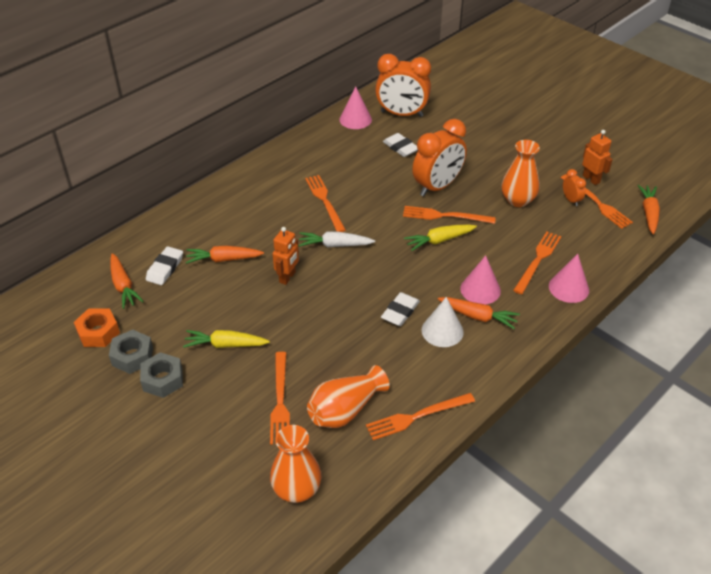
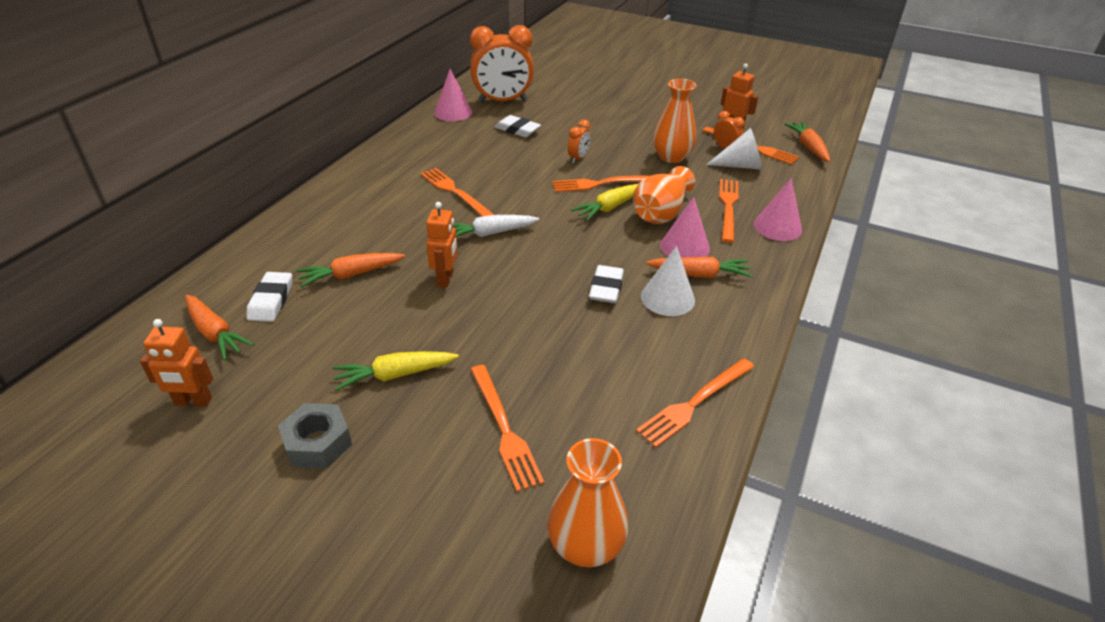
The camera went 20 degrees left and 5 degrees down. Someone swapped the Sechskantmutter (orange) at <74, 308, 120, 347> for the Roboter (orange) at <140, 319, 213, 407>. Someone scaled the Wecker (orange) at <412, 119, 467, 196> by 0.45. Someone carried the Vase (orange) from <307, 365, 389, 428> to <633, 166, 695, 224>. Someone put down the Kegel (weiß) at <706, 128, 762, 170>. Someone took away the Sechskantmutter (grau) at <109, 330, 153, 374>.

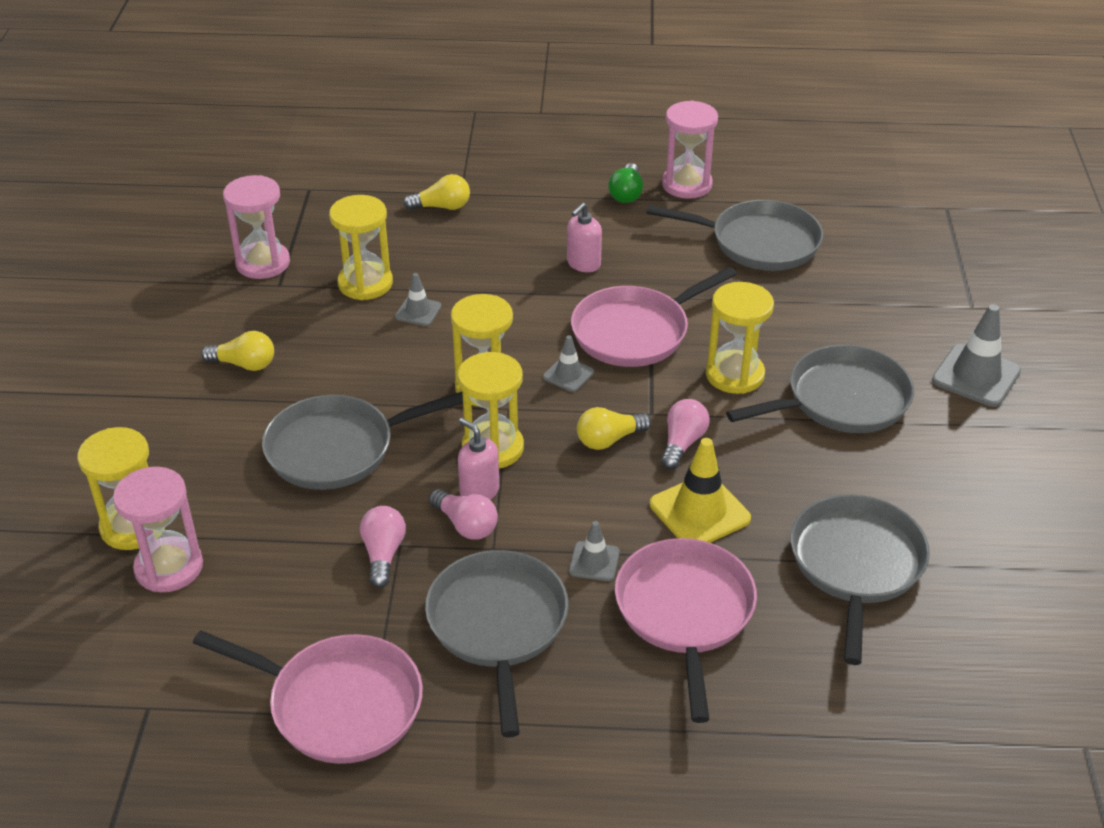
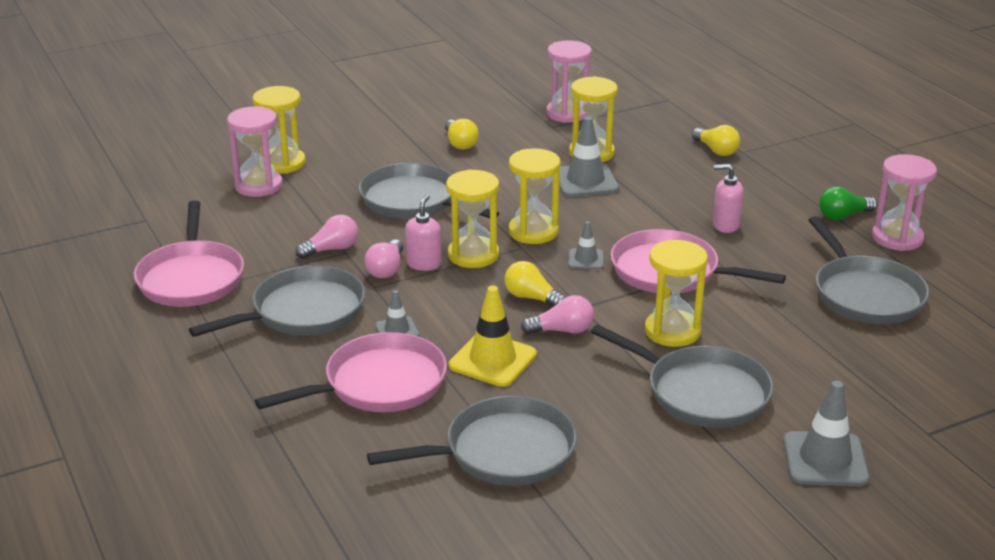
The camera went 60 degrees right and 10 degrees down. Someone scaled the Leitkegel (grau) at <395, 273, 441, 326> by 1.79.

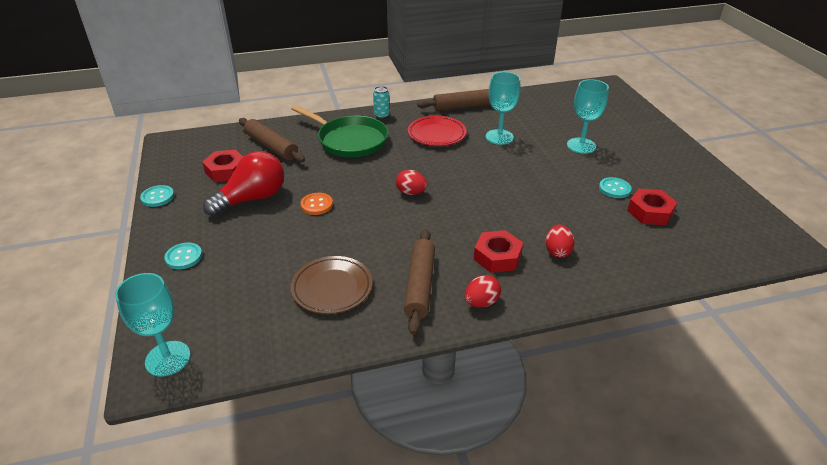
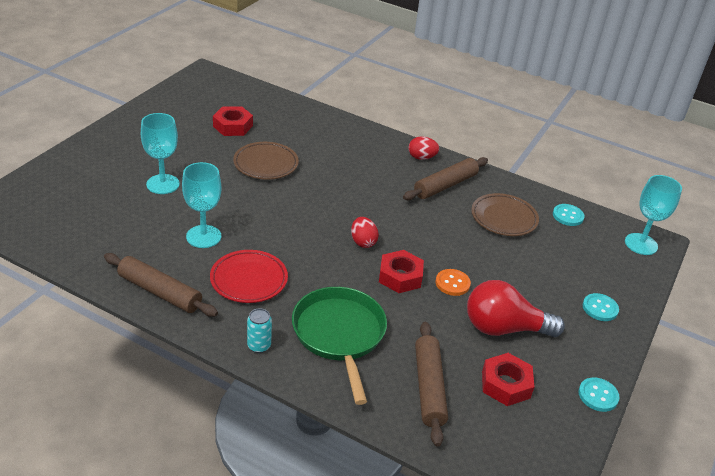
The camera went 140 degrees left and 0 degrees up. Someone put down the Teller (braun) at <233, 142, 299, 180>. Someone carried the Sechskantmutter (rot) from <474, 230, 523, 273> to <379, 250, 424, 293>. Someone carried the Knopf (türkis) from <599, 177, 632, 198> to <553, 204, 585, 226>. Someone took away the Ei (rot) at <546, 225, 575, 258>.

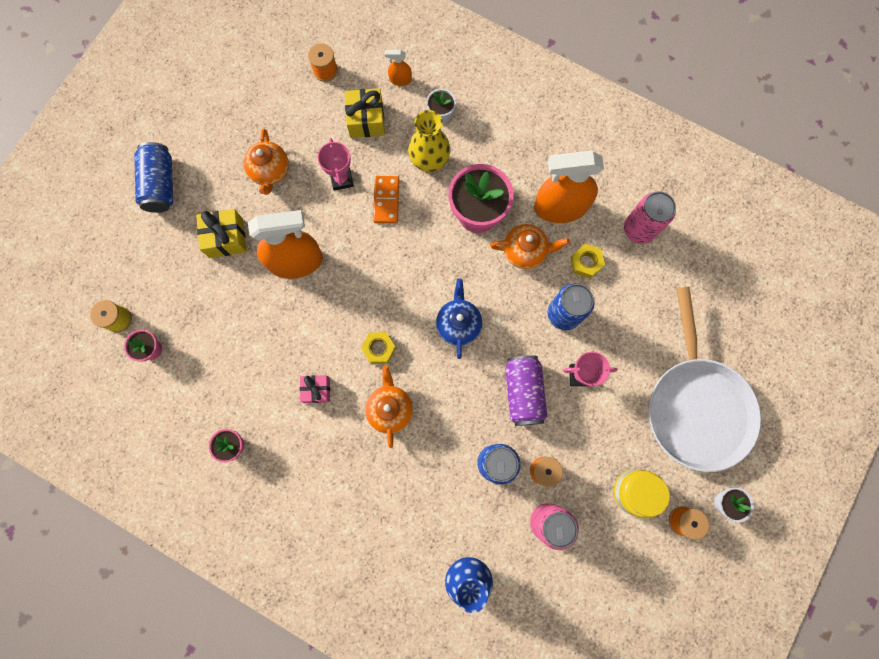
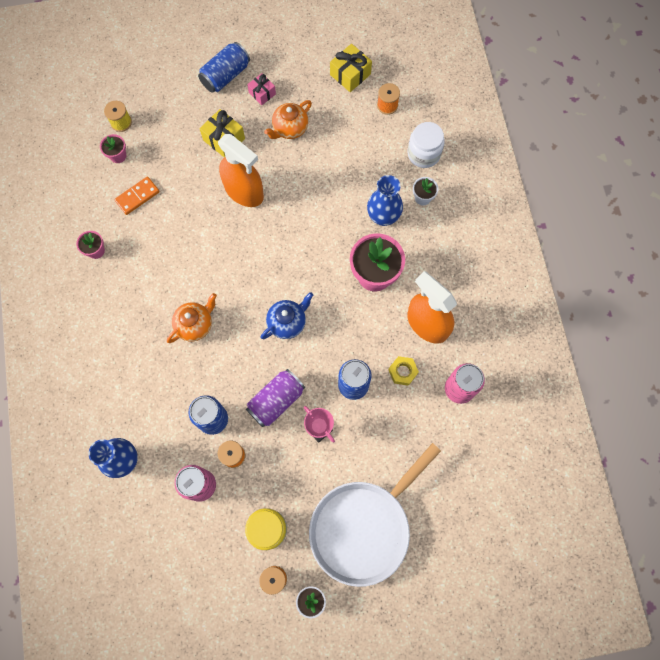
The camera went 50 degrees right and 5 degrees down. Someone carried the Dominostein (orange) from <373, 176, 399, 223> to <114, 177, 160, 215>. Someone carried the Geschenk (rosa) from <300, 375, 330, 403> to <247, 73, 276, 105>. Someone carried the Geschenk (gelb) from <345, 88, 385, 138> to <330, 44, 372, 92>. Someone repainted the Vase (gelb) at <408, 110, 450, 173>, which became the Vase (blau) at <367, 175, 403, 226>. Someone swapped the Sprühflasche (orange) at <385, 50, 412, 86> for the Einmachglas (weiß) at <407, 122, 445, 168>. Someone took away the Pokal (rosa) at <318, 138, 354, 191>. Someone took away the Sechskantmutter (gelb) at <361, 332, 396, 364>. Someone took away the Teekanne (orange) at <490, 224, 570, 269>.

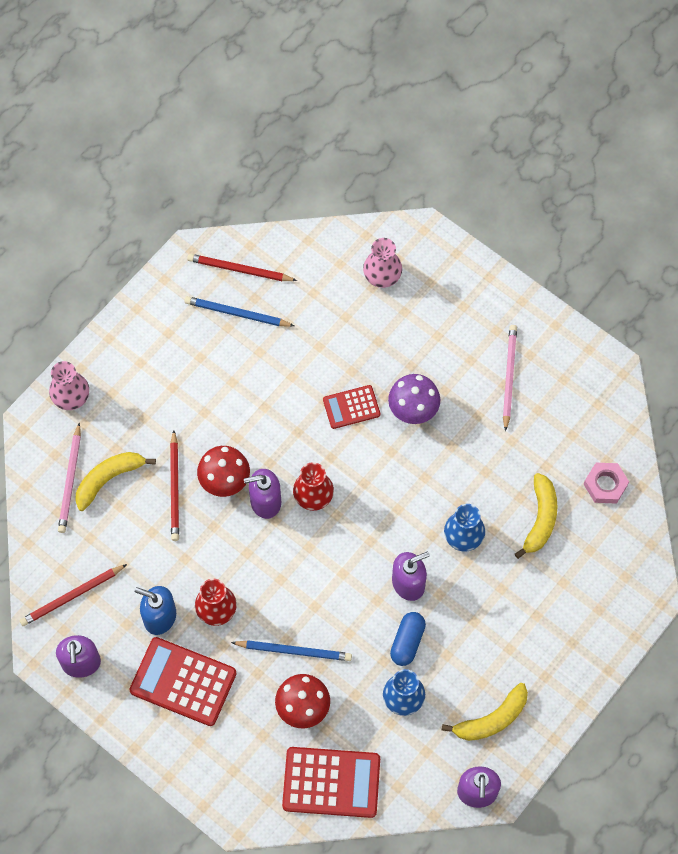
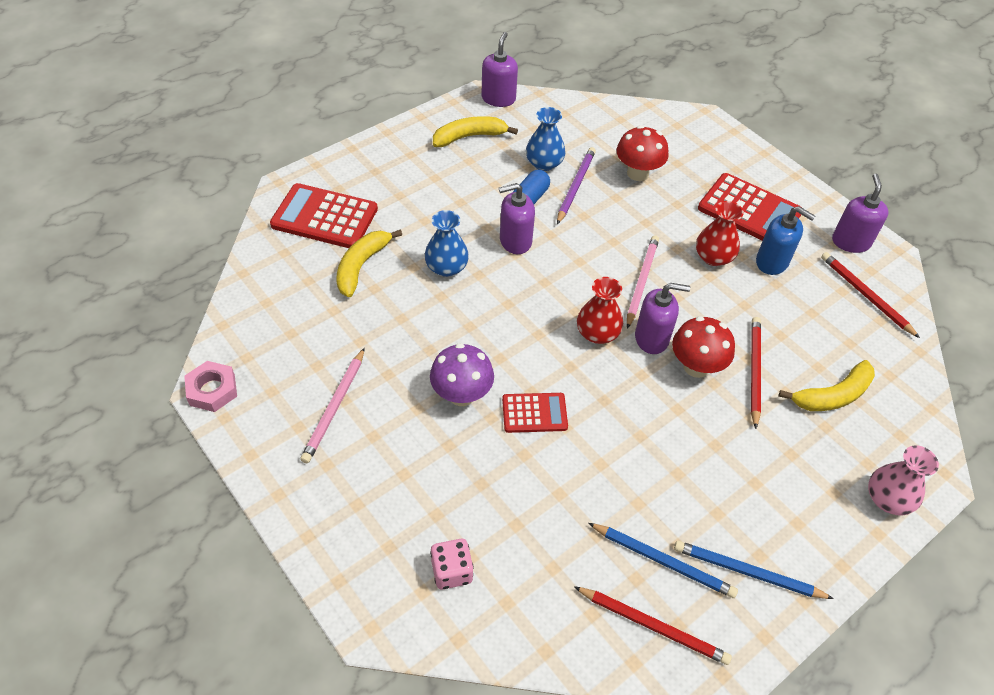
The camera went 170 degrees left and 15 degrees down. Someone carried the Sechskantmutter (rosa) from <584, 463, 629, 504> to <184, 361, 237, 412>. Someone carried the Taschenrechner (rot) from <282, 747, 380, 818> to <270, 183, 378, 248>. Someone swapped the Vase (rosa) at <363, 238, 402, 288> for the Spielwürfel (rosa) at <430, 539, 474, 590>. Someone put down the Bleistift (lila) at <557, 147, 596, 224>. Someone carried the Bleistift (rosa) from <58, 423, 81, 533> to <627, 235, 659, 329>. Someone carried the Bleistift (blau) from <231, 640, 352, 661> to <674, 541, 834, 599>. Someone rotated the Bleistift (rot) at <19, 564, 127, 626> by 105 degrees counterclockwise.

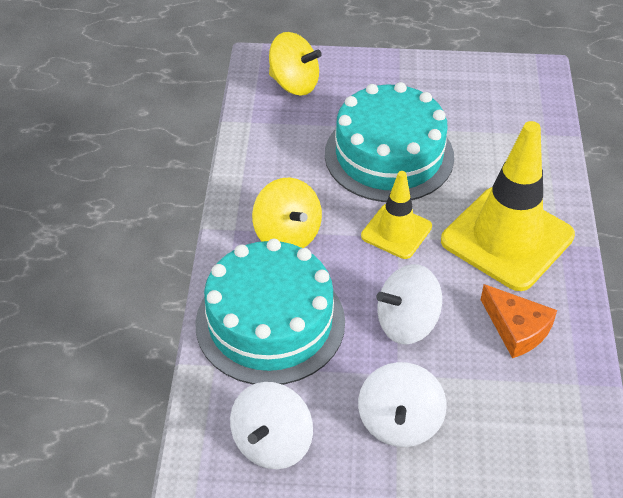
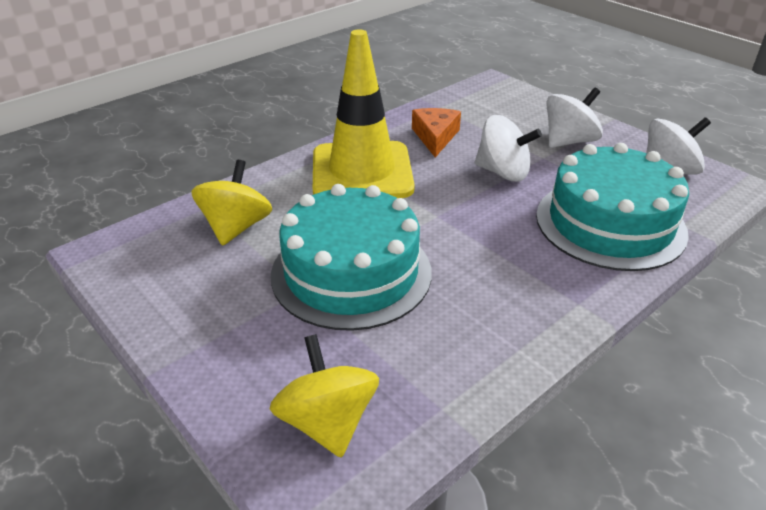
The camera went 135 degrees left and 10 degrees down. Someone carried the Kreisel (gelb) from <252, 178, 322, 248> to <191, 160, 272, 246>. Someone took away the Leitkegel (gelb) at <361, 171, 432, 259>.

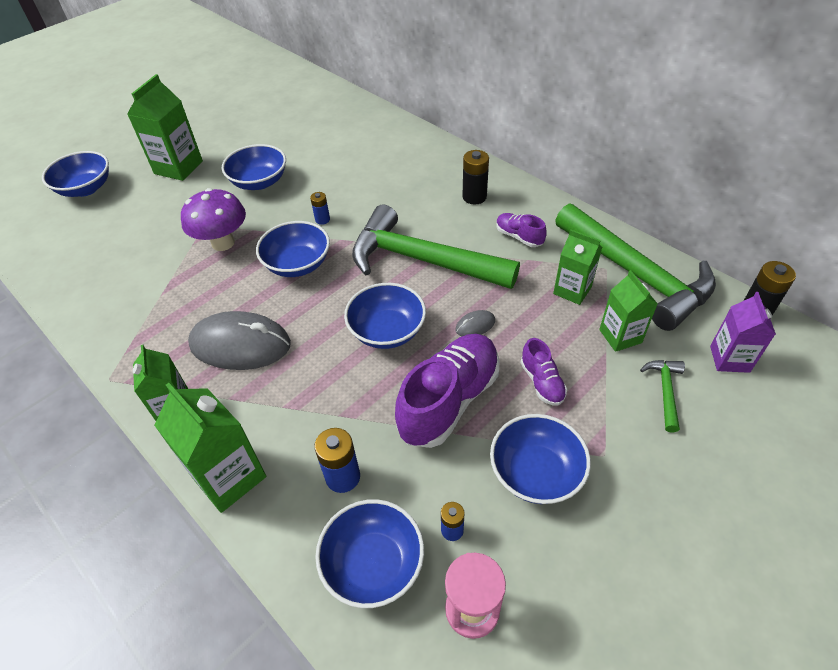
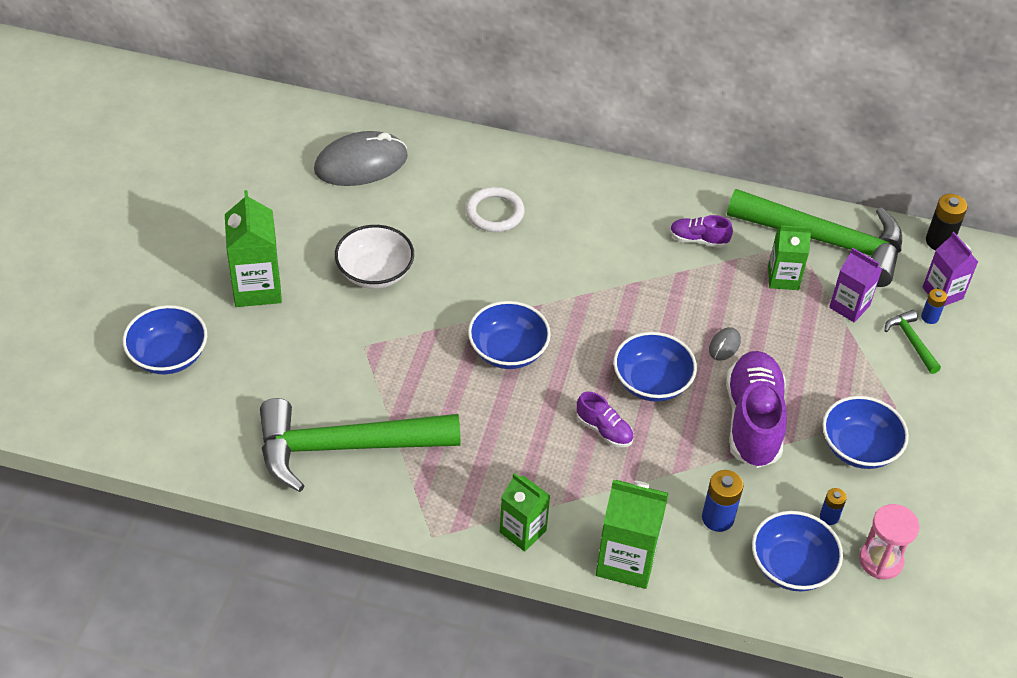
The camera went 35 degrees left and 0 degrees up. Someone carried the Hammer (grün) from <352, 205, 520, 289> to <260, 398, 461, 492>. Someone carried the Computermaus (grau) from <188, 311, 291, 370> to <314, 131, 408, 186>. Someone repainted the Schüssel (blau) at <222, 144, 286, 190>, which became the Schüssel (weiß) at <335, 225, 414, 289>. Someone put down the Ring (weiß) at <466, 187, 525, 232>. Someone carried the Schuh (lila) from <521, 338, 567, 406> to <577, 392, 634, 447>. Someone repainted the Getränkekarton (grün) at <599, 270, 658, 352>, which became the Getränkekarton (lila) at <829, 248, 882, 322>. Someone carried the Batterie (blau) from <310, 192, 330, 225> to <921, 289, 947, 324>. Someone took away the Pilz (lila) at <181, 188, 246, 251>. Someone took away the Batterie (schwarz) at <463, 150, 489, 205>.

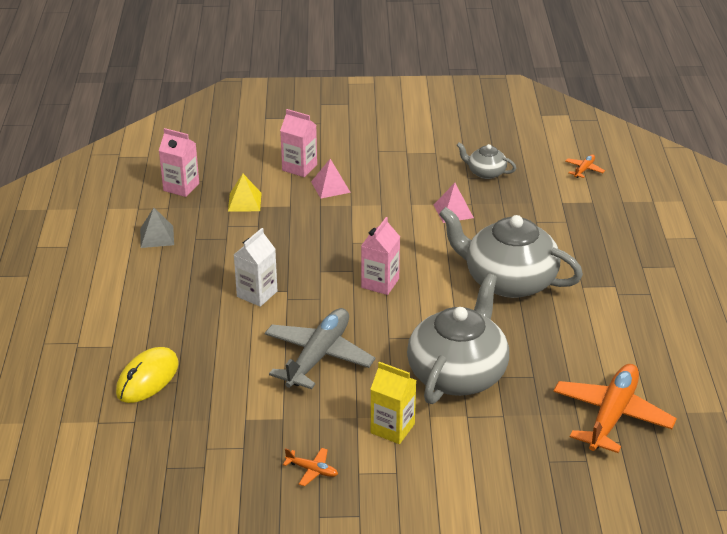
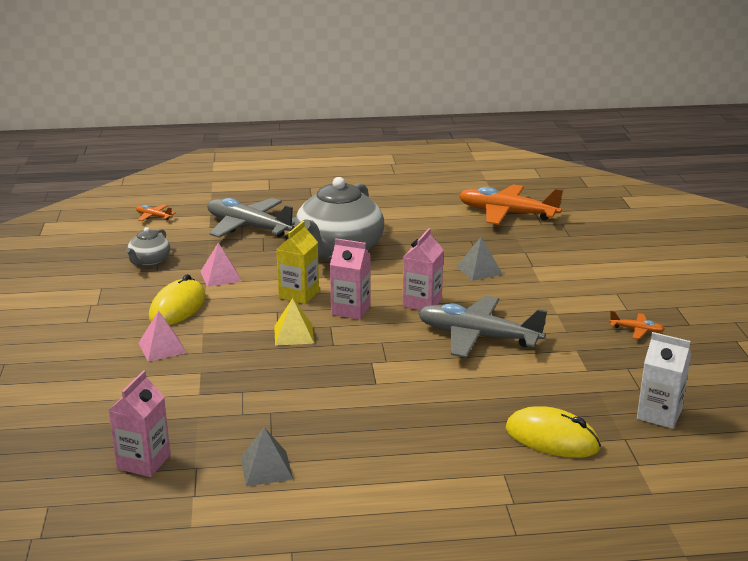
The camera went 95 degrees left and 10 degrees down. Someone put down the Computermaus (gelb) at <149, 274, 206, 325>. Someone put down the Flugzeug (grau) at <207, 198, 296, 238>. Someone carried the Pyramide (gelb) from <228, 174, 262, 212> to <274, 298, 314, 346>. Someone carried the Getränkekarton (gelb) from <371, 362, 416, 444> to <276, 221, 319, 304>. Someone carried the Getränkekarton (rosa) from <280, 109, 317, 177> to <403, 228, 444, 310>. Someone swapped the Teekanne (grau) at <407, 273, 509, 404> for the Pyramide (grau) at <456, 237, 503, 281>. Someone rotated the Flugzeug (orange) at <283, 448, 338, 486> by 90 degrees clockwise. Someone carried the Getränkekarton (weiß) from <234, 228, 277, 307> to <637, 332, 691, 429>.

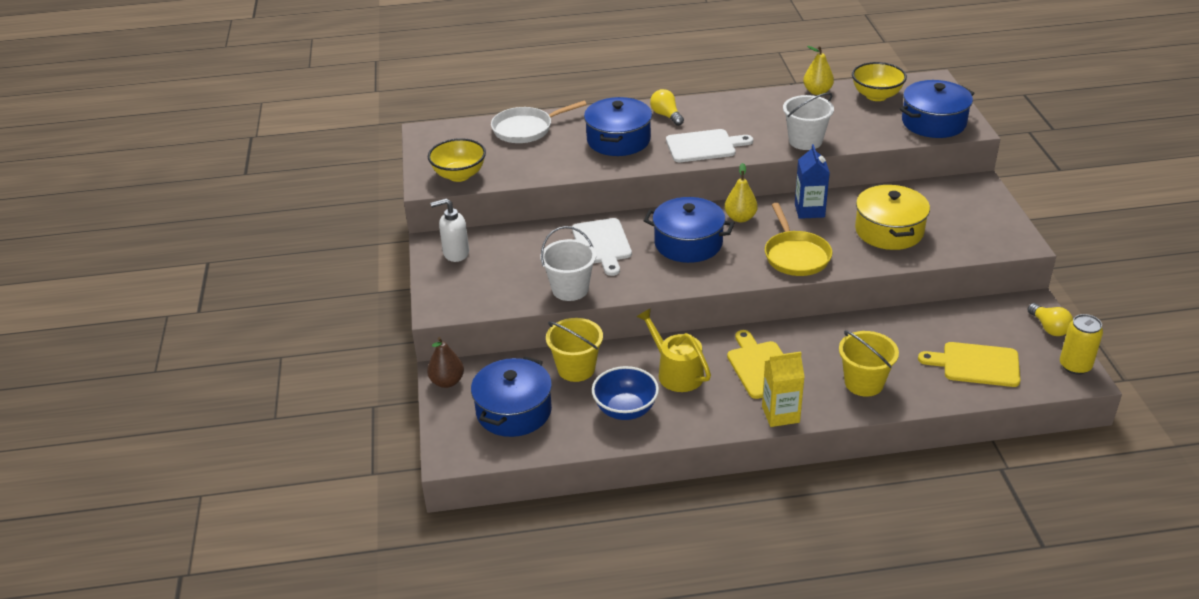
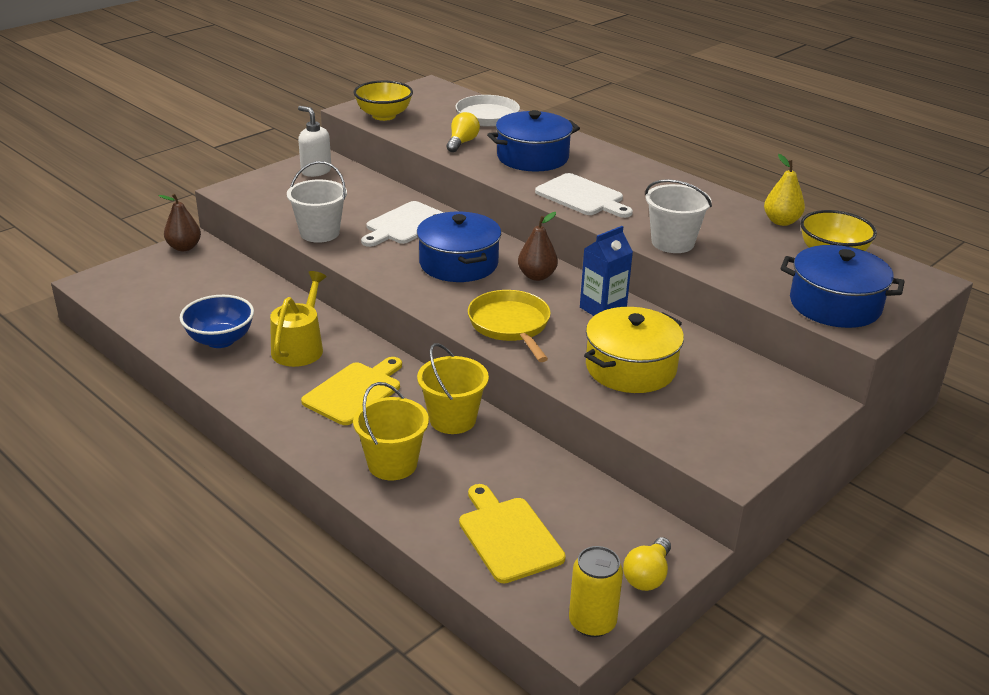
The camera went 50 degrees right and 5 degrees down. Someone carried the Eimer (gelb) from <546, 318, 603, 382> to <417, 343, 489, 434>. Someone carried the Glühbirne (gelb) from <650, 89, 684, 126> to <446, 112, 480, 152>. Someone rotated the Pfanne (gelb) at <765, 203, 832, 276> by 120 degrees clockwise. Someone repainted the Birne (gelb) at <725, 163, 758, 222>, which became the Birne (braun) at <518, 212, 558, 281>. Someone took away the Kochtopf (blau) at <471, 356, 552, 437>. Someone took away the Getränkekarton (gelb) at <762, 351, 805, 427>.

